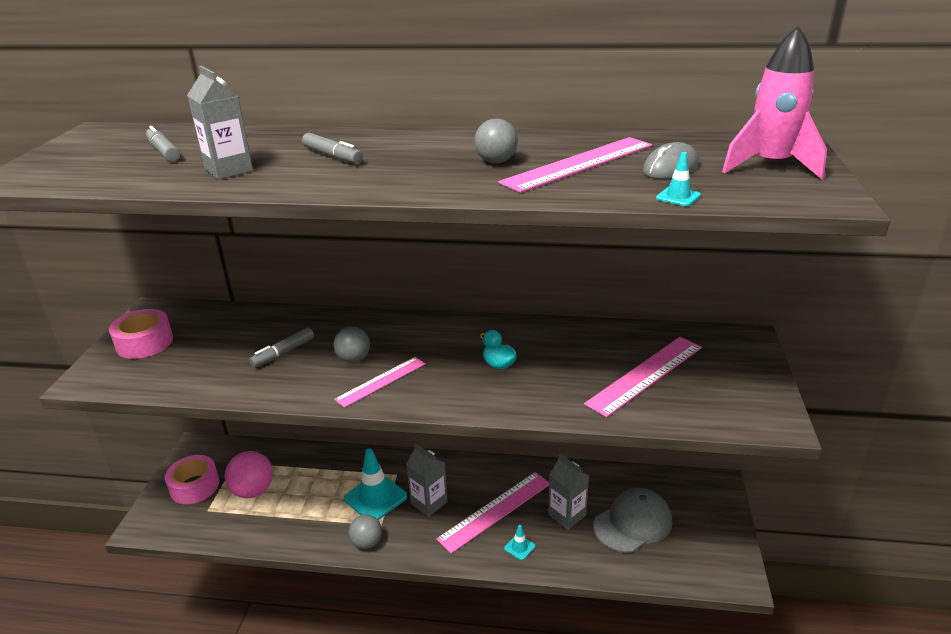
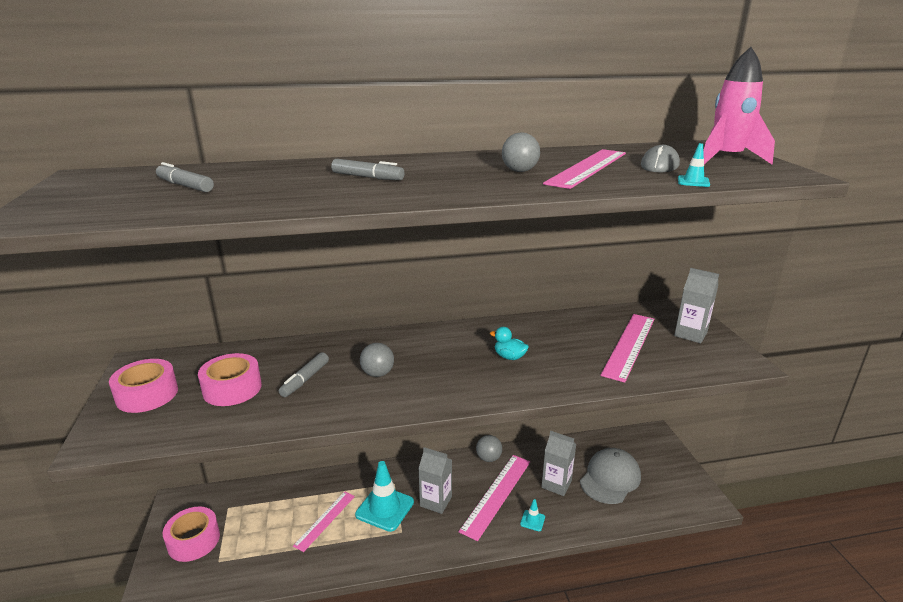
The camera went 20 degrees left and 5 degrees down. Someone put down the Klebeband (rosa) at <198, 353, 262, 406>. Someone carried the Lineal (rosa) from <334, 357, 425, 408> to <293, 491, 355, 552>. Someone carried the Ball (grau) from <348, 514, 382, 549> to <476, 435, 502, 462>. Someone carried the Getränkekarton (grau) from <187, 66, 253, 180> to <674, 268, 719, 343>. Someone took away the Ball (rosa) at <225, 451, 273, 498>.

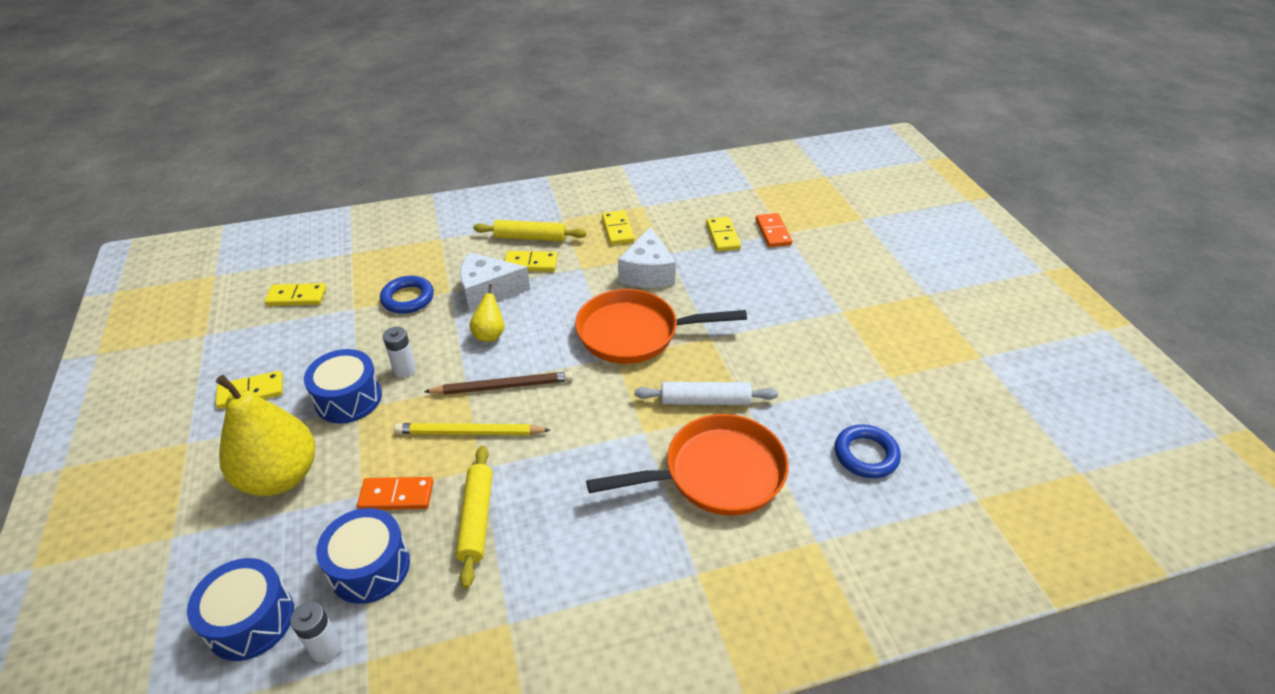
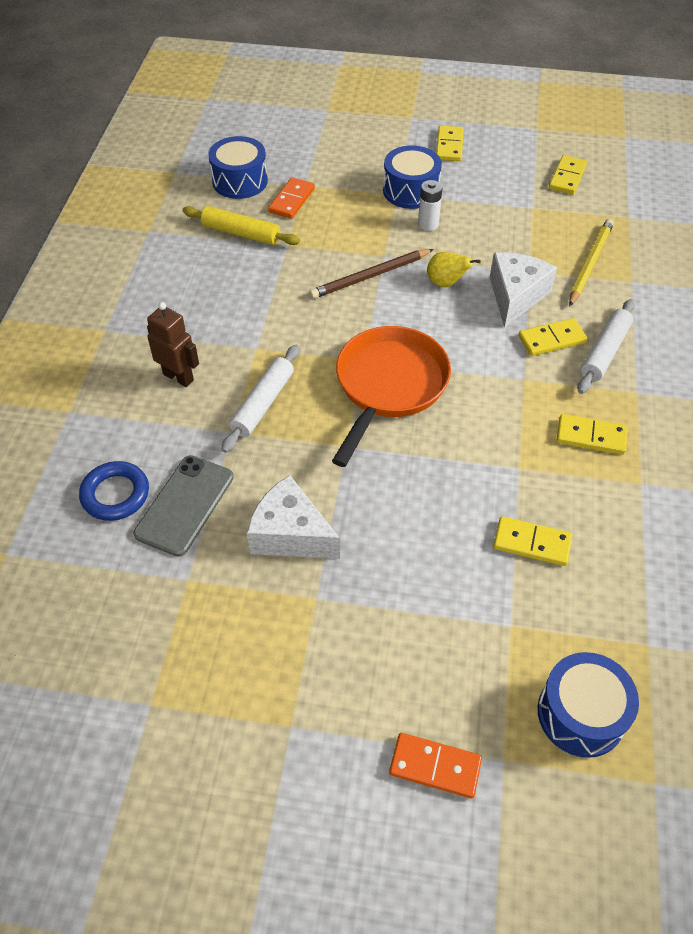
The camera went 115 degrees right and 10 degrees up. Someone put down the Handy (grau) at <134, 455, 234, 557>. Someone swapped the Pfanne (orange) at <586, 414, 789, 516> for the Roboter (braun) at <147, 302, 199, 387>. Someone carried the Käse (weiß) from <618, 227, 676, 288> to <247, 475, 340, 559>. Someone rotated the Bleistift (braun) at <424, 371, 573, 395> by 45 degrees clockwise. Someone carried the Dominostein (orange) from <756, 213, 792, 247> to <389, 733, 482, 798>. Someone rotated the Dominostein (gelb) at <504, 251, 558, 272> by 45 degrees clockwise. Someone carried the Trommel (blau) from <187, 558, 294, 661> to <538, 652, 639, 758>. Someone carried the Bleistift (gelb) from <394, 423, 550, 435> to <569, 219, 614, 307>. Someone repainted the Nudelholz (gelb) at <473, 220, 586, 242>, which became the Nudelholz (weiß) at <577, 299, 635, 394>. Someone took away the Birne (gelb) at <216, 375, 315, 496>. Someone took away the Batterie (weiß) at <290, 602, 341, 662>. Someone took away the Ring (blau) at <380, 276, 434, 314>.

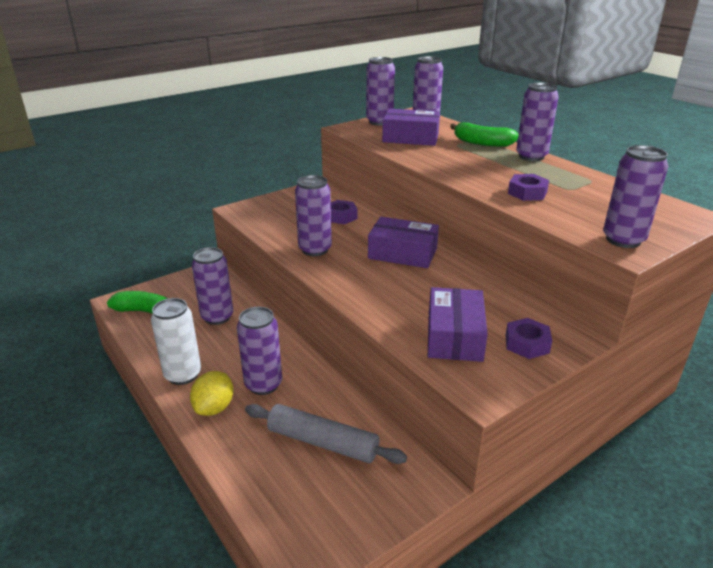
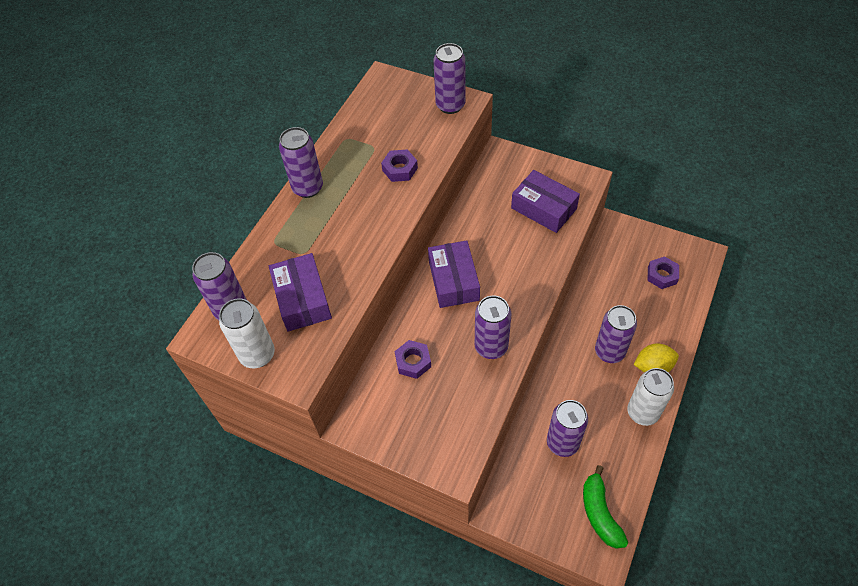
The camera went 115 degrees left and 25 degrees up. Someone repainted the Dose (lila) at <366, 57, 395, 125>, which became the Dose (weiß) at <219, 298, 275, 368>. Someone rotated the Schachtel (lila) at <428, 287, 488, 362> by 60 degrees clockwise. Someone carried the Sechskantmutter (lila) from <505, 318, 552, 359> to <647, 256, 679, 289>. Someone took away the Nudelholz (grau) at <245, 404, 407, 464>. Someone took away the Banane (grün) at <450, 123, 518, 147>.

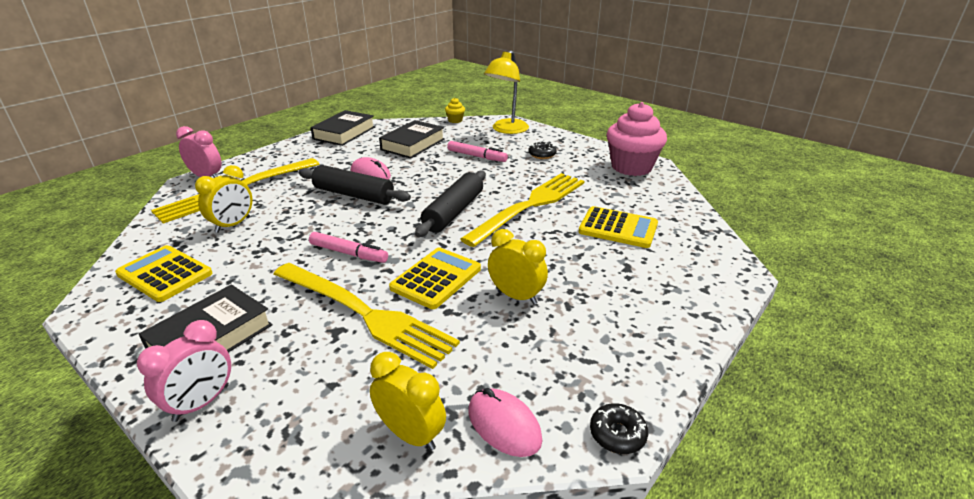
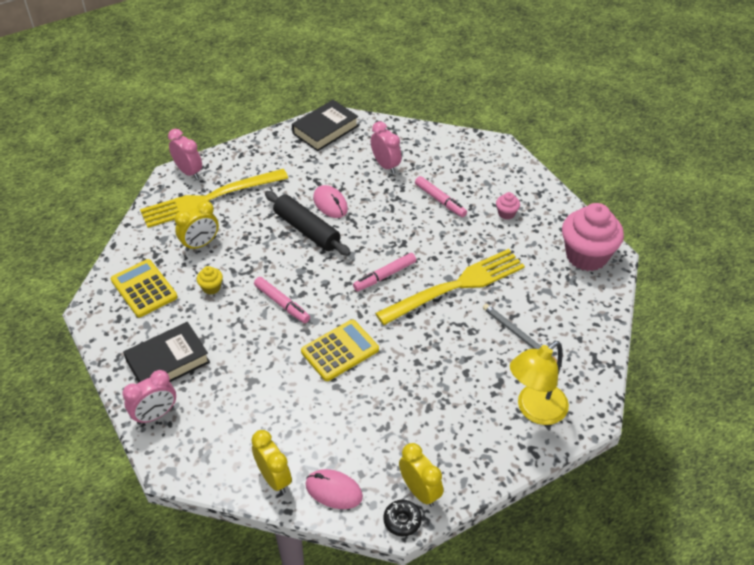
The camera went 20 degrees right and 15 degrees up. Someone carried the Muffin (gelb) from <445, 98, 465, 123> to <197, 266, 223, 295>. Someone rotated the Computermaus (rosa) at <468, 388, 543, 457> by 45 degrees counterclockwise. Someone swapped the Nudelholz (schwarz) at <415, 171, 486, 237> for the Filzstift (rosa) at <353, 253, 416, 291>. Someone swapped the Buch (schwarz) at <379, 120, 445, 159> for the Wecker (rosa) at <371, 121, 402, 174>. Someone carried the Wecker (gelb) from <488, 229, 548, 305> to <399, 443, 443, 507>. Someone swapped the Taschenrechner (gelb) at <579, 206, 658, 248> for the Bleistift (grau) at <483, 304, 562, 367>. Someone swapped the Donut (schwarz) at <528, 141, 557, 159> for the Muffin (rosa) at <496, 192, 520, 220>. Someone carried the Lampe (gelb) from <484, 50, 529, 134> to <510, 341, 569, 425>. Someone took away the Gabel (gelb) at <273, 263, 460, 369>.

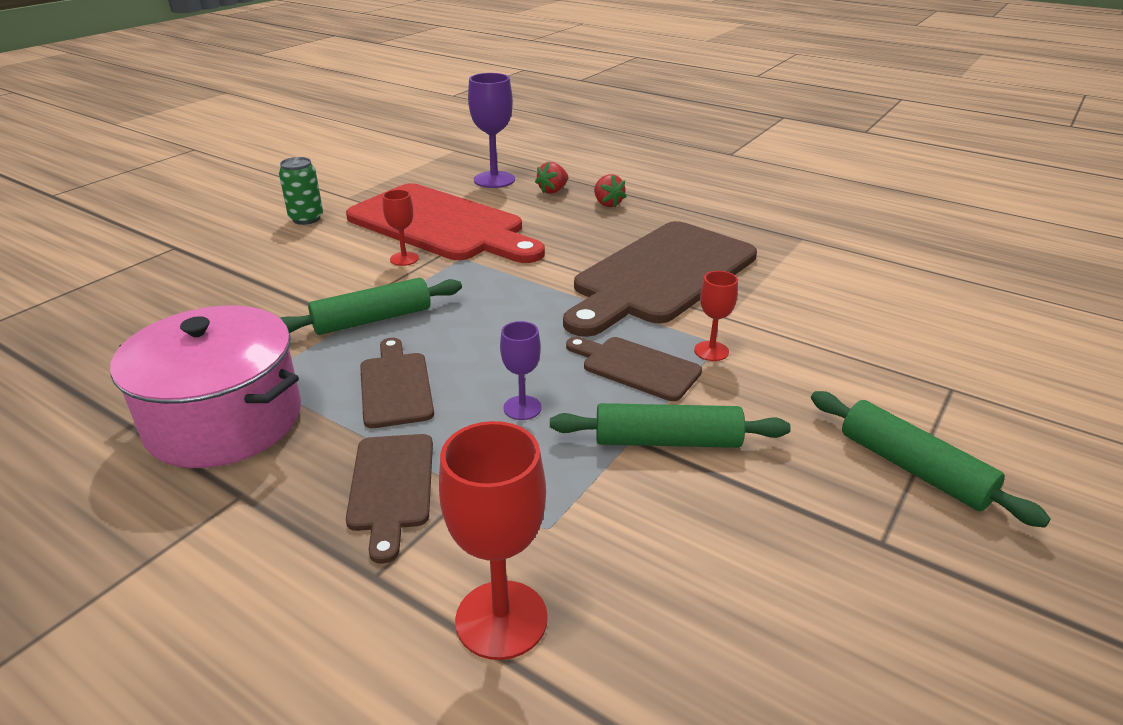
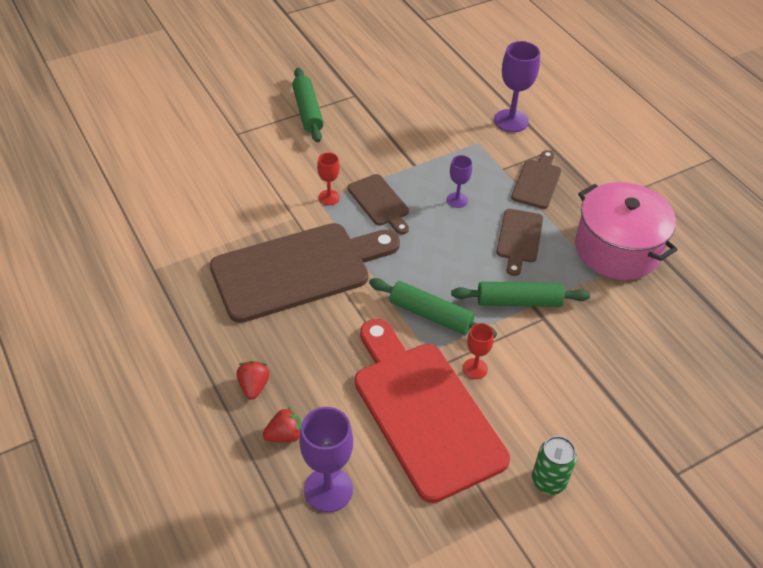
The camera went 155 degrees left and 15 degrees up. Someone carried the Nudelholz (grün) from <550, 403, 791, 448> to <369, 278, 497, 338>. Someone repainted the Kelch (rot) at <439, 421, 548, 660>, which became the Kelch (lila) at <494, 41, 540, 132>.

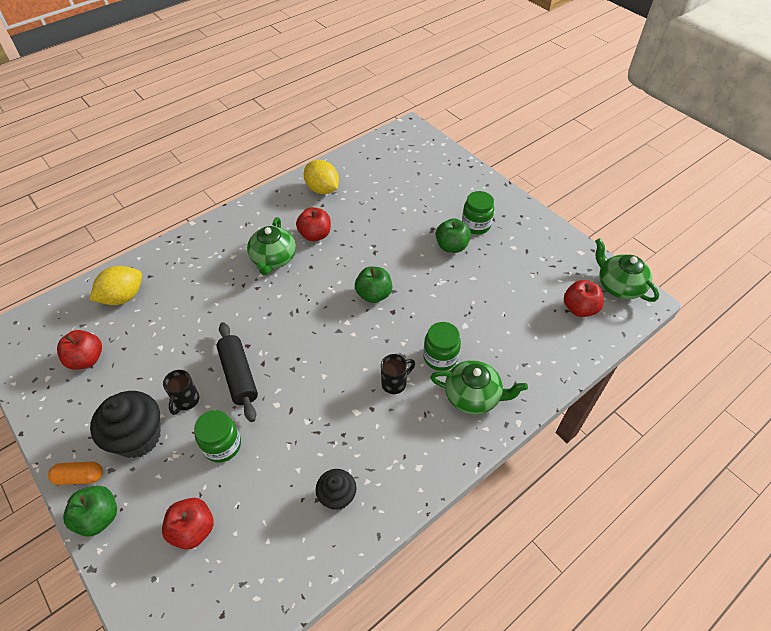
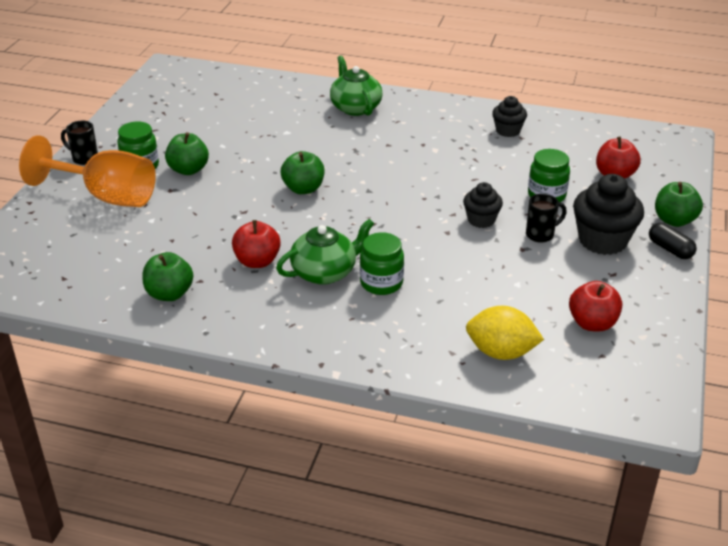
The camera went 125 degrees left and 15 degrees down. Someone put down the Kelch (orange) at <19, 135, 156, 207>. Someone carried the Tasse (schwarz) from <381, 354, 415, 394> to <61, 121, 98, 165>. Someone swapped the Zitrone (gelb) at <304, 160, 339, 194> for the Apfel (grün) at <143, 252, 193, 301>. Someone carried the Einmachglas (grün) from <423, 322, 461, 371> to <360, 232, 404, 295>. Someone swapped the Nudelholz (schwarz) at <216, 322, 258, 422> for the Muffin (schwarz) at <463, 182, 503, 228>. Someone repainted the Kapsel (orange) at <48, 462, 103, 485>, which became the Kapsel (schwarz) at <649, 223, 697, 259>. Someone took away the Apfel (rot) at <564, 280, 604, 317>. Someone took away the Teekanne (grün) at <595, 238, 659, 302>.

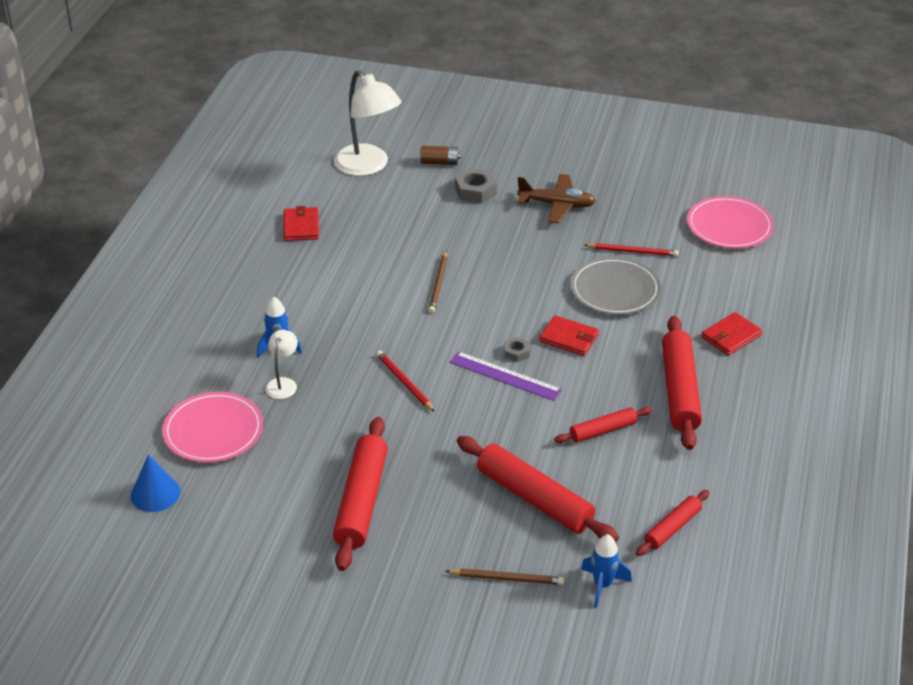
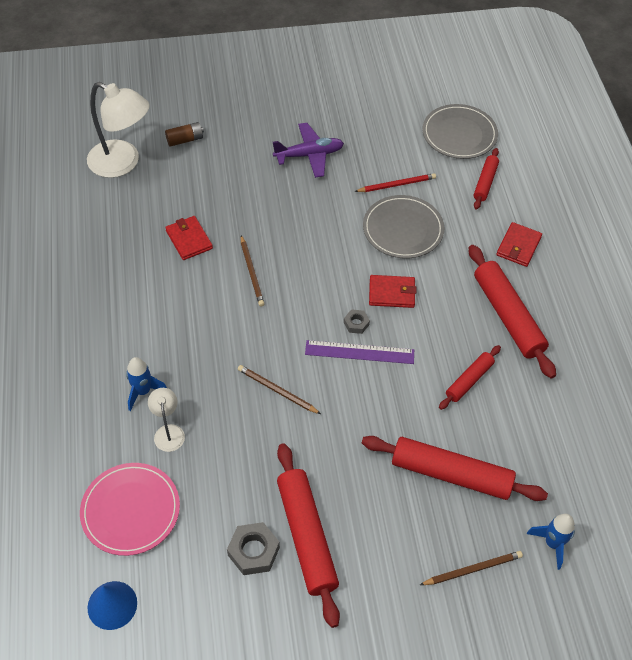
The camera went 25 degrees left and 15 degrees up. Someone carried the Geldbörse (rot) from <284, 206, 319, 241> to <165, 216, 213, 260>. Someone carried the Sechskantmutter (grau) from <455, 168, 497, 203> to <227, 522, 280, 575>. Someone repainted the Bleistift (rot) at <377, 351, 435, 412>, which became the Bleistift (braun) at <238, 365, 321, 414>. Someone repainted the Flugzeug (braun) at <517, 174, 596, 223>, which became the Flugzeug (lila) at <273, 123, 344, 178>. Someone repainted the Teller (rosa) at <687, 196, 774, 249>, which became the Teller (grau) at <423, 104, 498, 159>. Someone carried the Nudelholz (rot) from <636, 490, 709, 556> to <474, 148, 499, 209>.

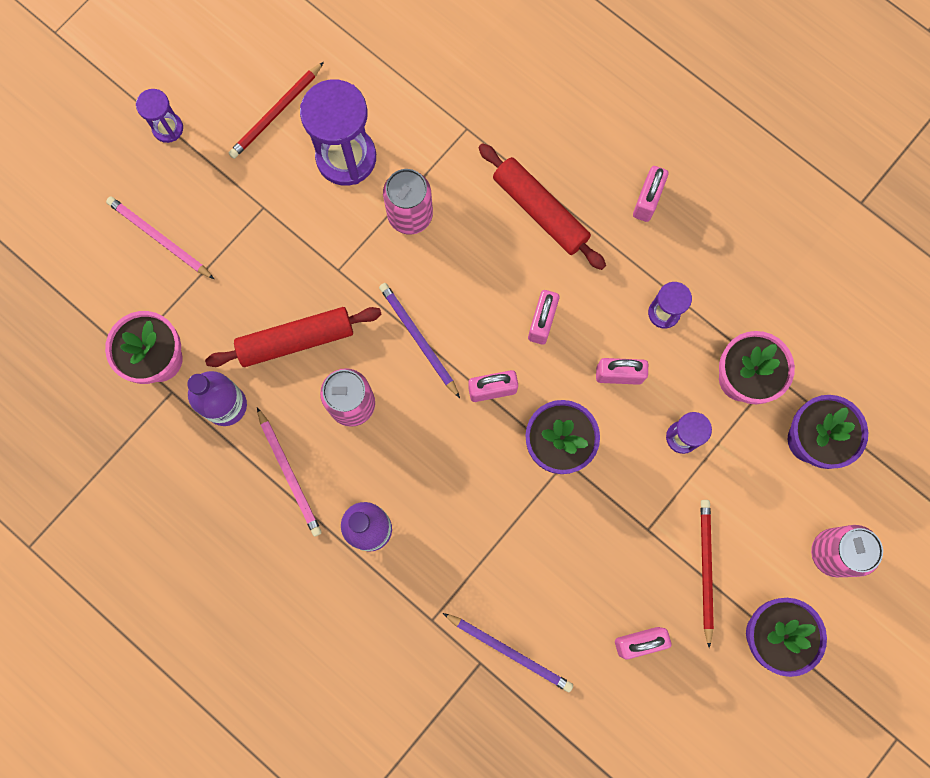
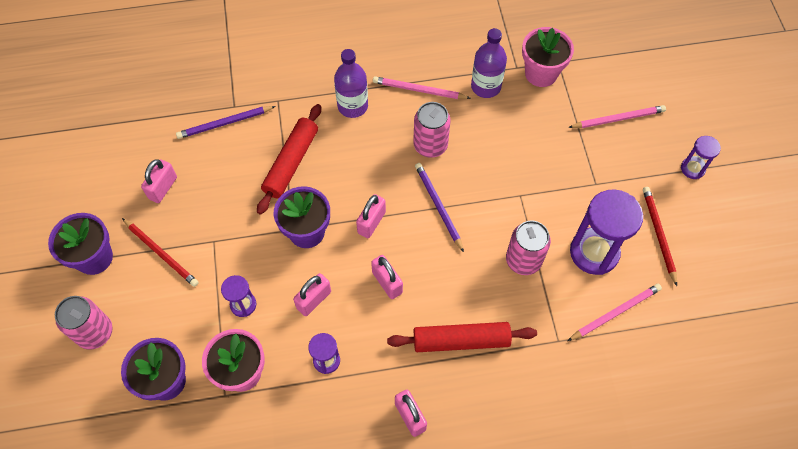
The camera went 130 degrees right and 15 degrees down. Someone carried the Nudelholz (rot) from <205, 307, 382, 367> to <257, 104, 321, 215>. Someone rotated the Bleistift (lila) at <379, 283, 460, 398> by 120 degrees counterclockwise. Someone put down the Bleistift (rosa) at <568, 284, 662, 341>.

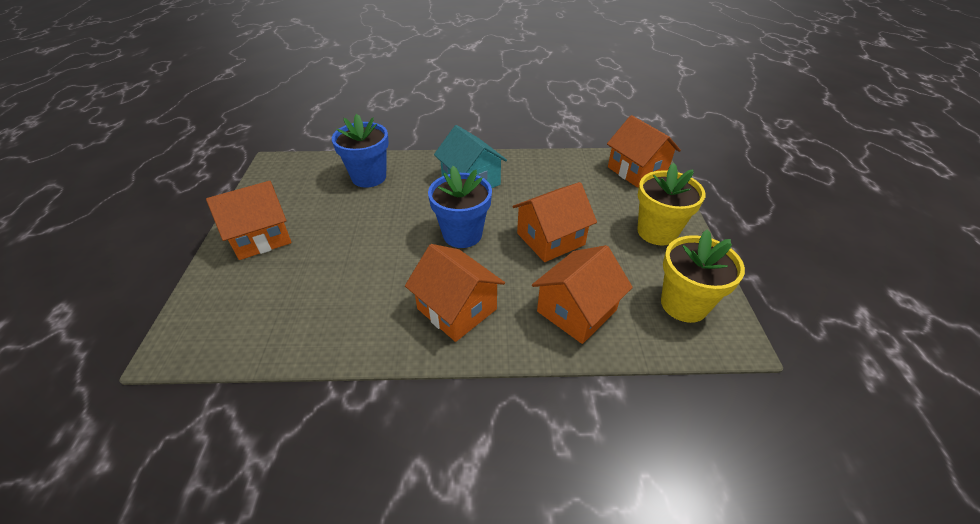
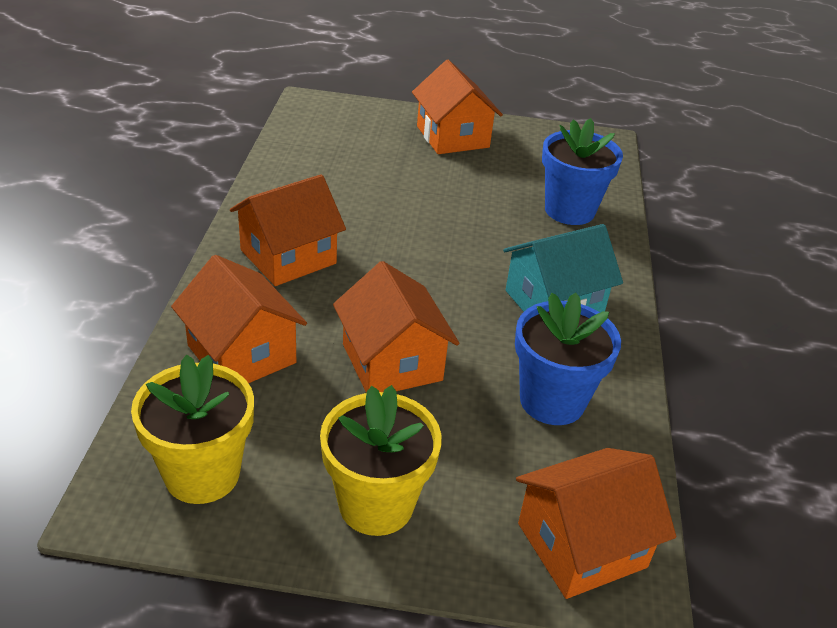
The camera went 95 degrees right and 5 degrees down. Someone carried the Blumentopf (blau) from <428, 166, 492, 248> to <515, 293, 621, 425>.

